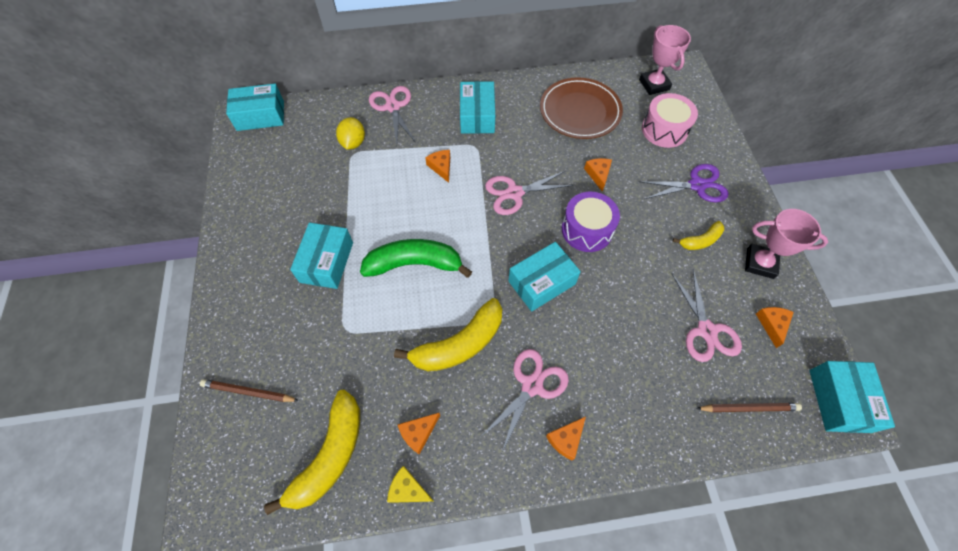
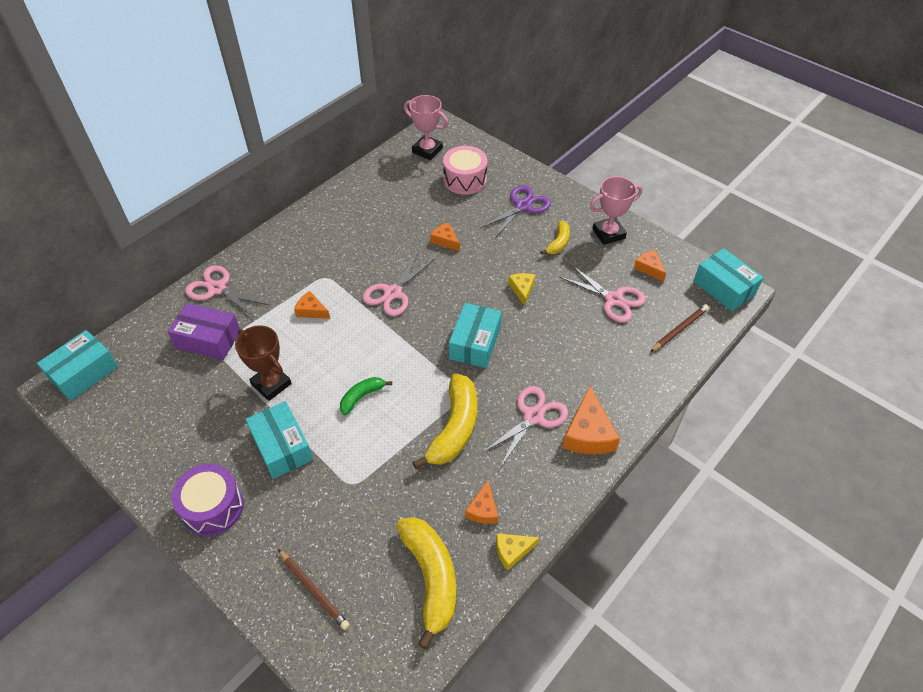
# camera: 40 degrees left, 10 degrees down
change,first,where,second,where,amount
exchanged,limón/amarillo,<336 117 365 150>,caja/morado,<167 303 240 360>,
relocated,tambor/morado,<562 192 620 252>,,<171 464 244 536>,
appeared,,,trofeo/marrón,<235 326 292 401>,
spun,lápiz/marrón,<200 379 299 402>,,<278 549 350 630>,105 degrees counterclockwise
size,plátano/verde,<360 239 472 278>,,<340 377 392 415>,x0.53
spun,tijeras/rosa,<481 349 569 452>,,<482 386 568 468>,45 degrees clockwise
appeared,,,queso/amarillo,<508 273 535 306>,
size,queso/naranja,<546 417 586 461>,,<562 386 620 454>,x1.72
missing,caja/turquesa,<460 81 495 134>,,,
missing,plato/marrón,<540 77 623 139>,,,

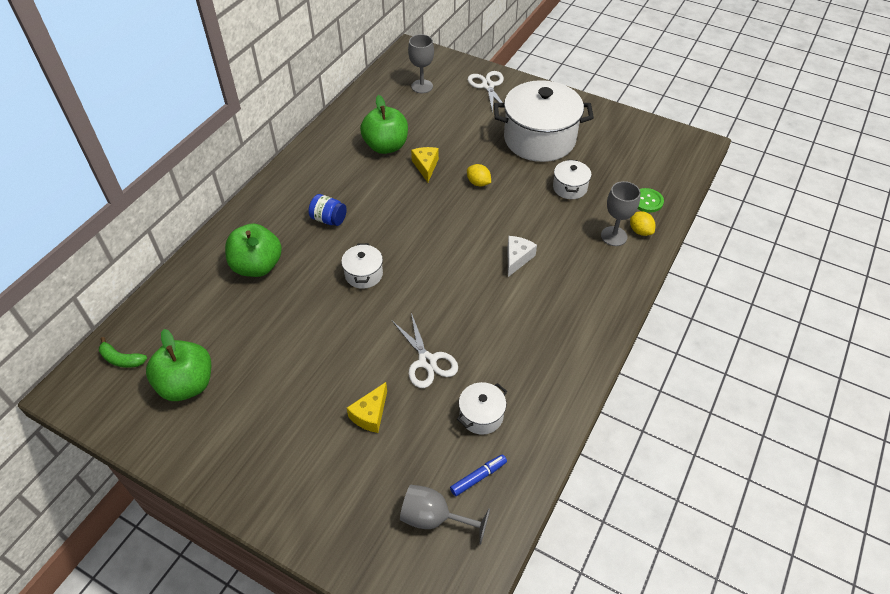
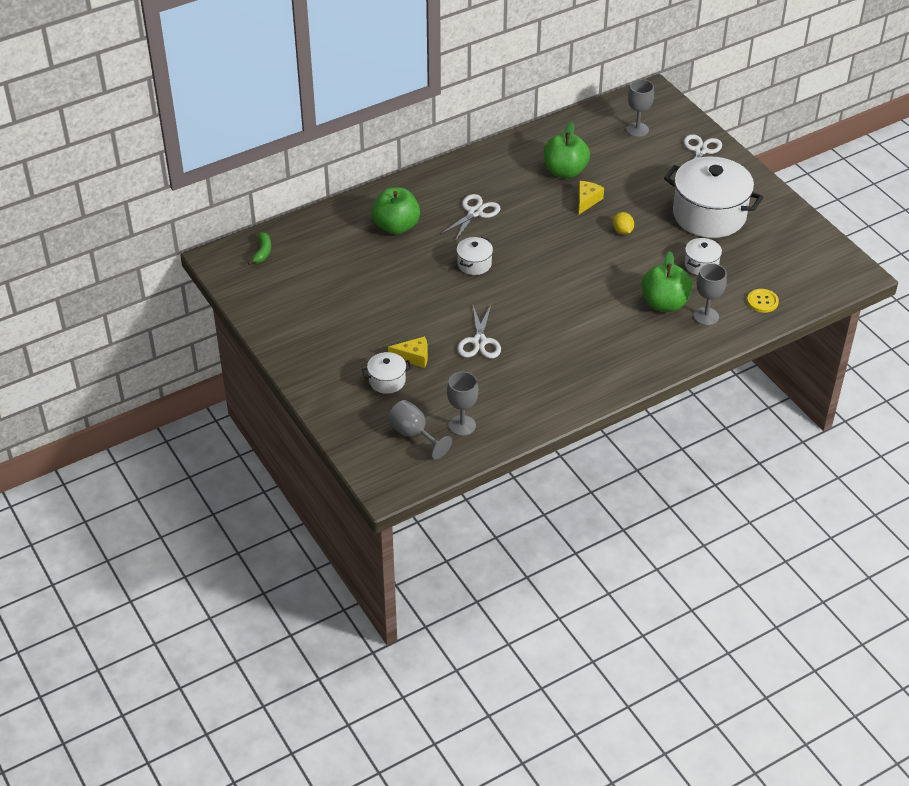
# camera: 30 degrees right, 5 degrees down
change,first,where,second,where,amount
spun,plátano/verde,<99 337 147 368>,,<248 232 271 265>,135 degrees counterclockwise
relocated,olla/blanco,<457 382 507 435>,,<362 352 412 394>,
spun,queso/amarillo,<347 382 387 433>,,<388 336 428 368>,150 degrees counterclockwise
exchanged,tarro/azul,<308 194 347 226>,tijeras/blanco,<440 194 500 242>,
exchanged,rotulador/azul,<450 454 507 496>,copa/gris,<447 372 478 436>,
relocated,manzana/verde,<146 329 211 401>,,<641 251 693 312>,
colour,botón/verde,<638 188 664 213>,botón/amarillo,<747 289 779 313>,
missing,queso/blanco,<507 236 537 277>,,,
missing,limón/amarillo,<630 211 655 236>,,,

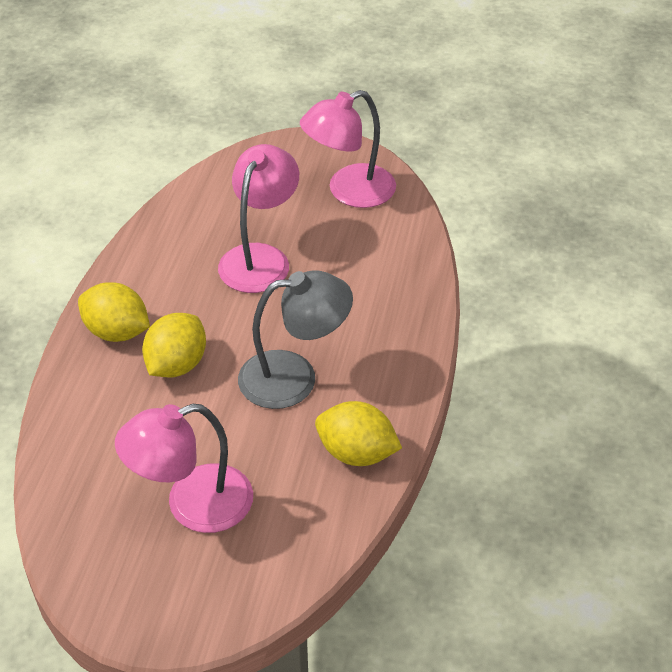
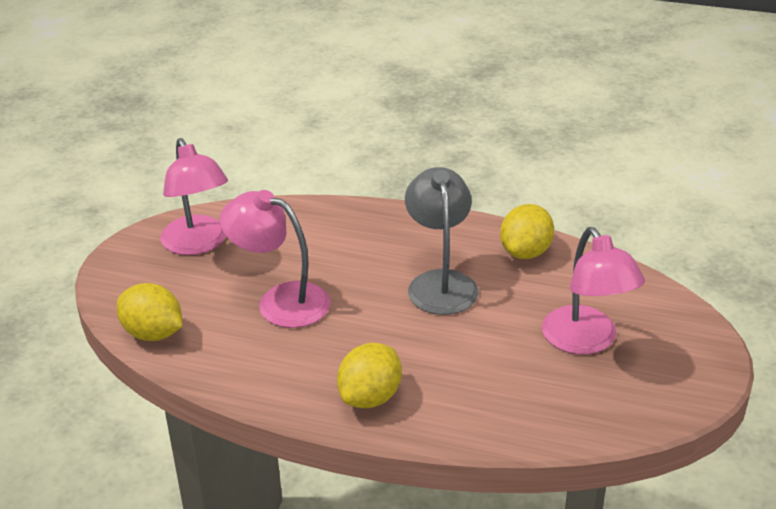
# camera: 85 degrees left, 10 degrees down
change,first,where,second,where,amount
relocated,limón/amarillo,<142 313 206 378>,,<117 283 182 341>,

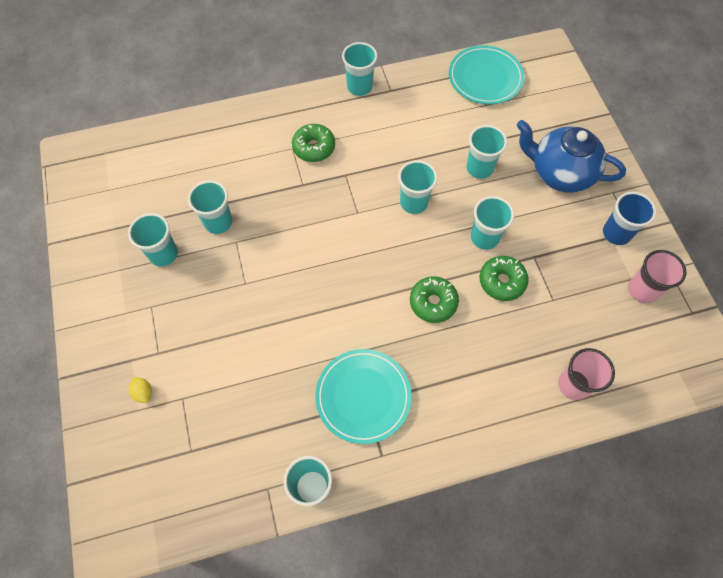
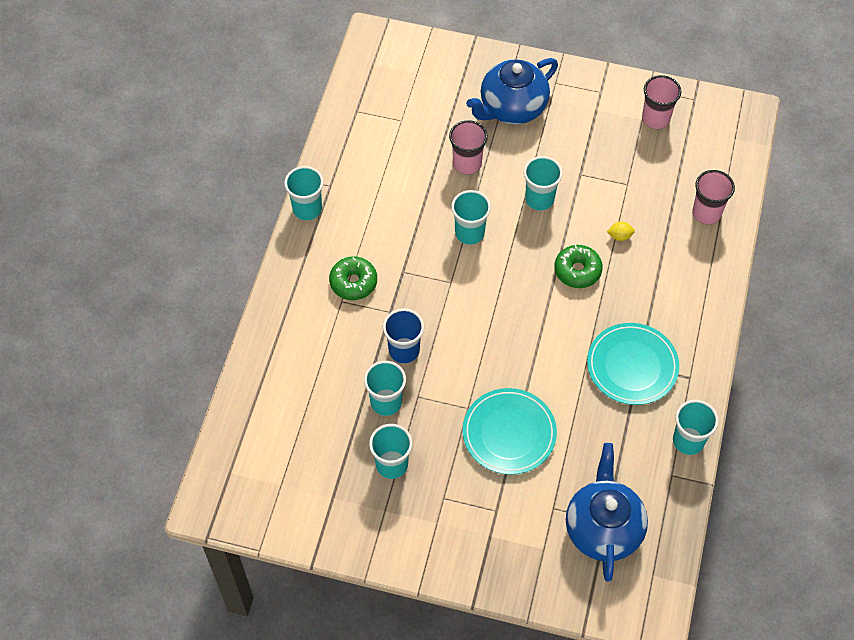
# camera: 60 degrees left, 5 degrees down
change,first,where,second,where,amount
relocated,vaso/azul,<603 192 656 245>,,<383 308 424 364>,
colour,vaso/turquesa,<466 125 507 179>,vaso/rosa,<449 120 488 175>,
relocated,plato/turquesa,<449 45 525 104>,,<463 388 557 475>,
appeared,,,tetera/azul,<566 443 648 582>,
relocated,limón/amarillo,<129 377 152 403>,,<607 222 635 241>,
missing,rosquilla/verde,<480 256 529 301>,,,

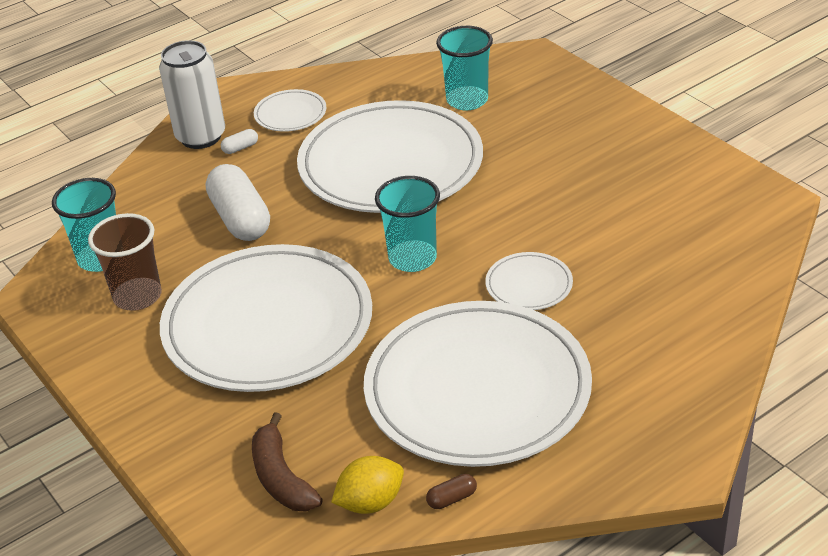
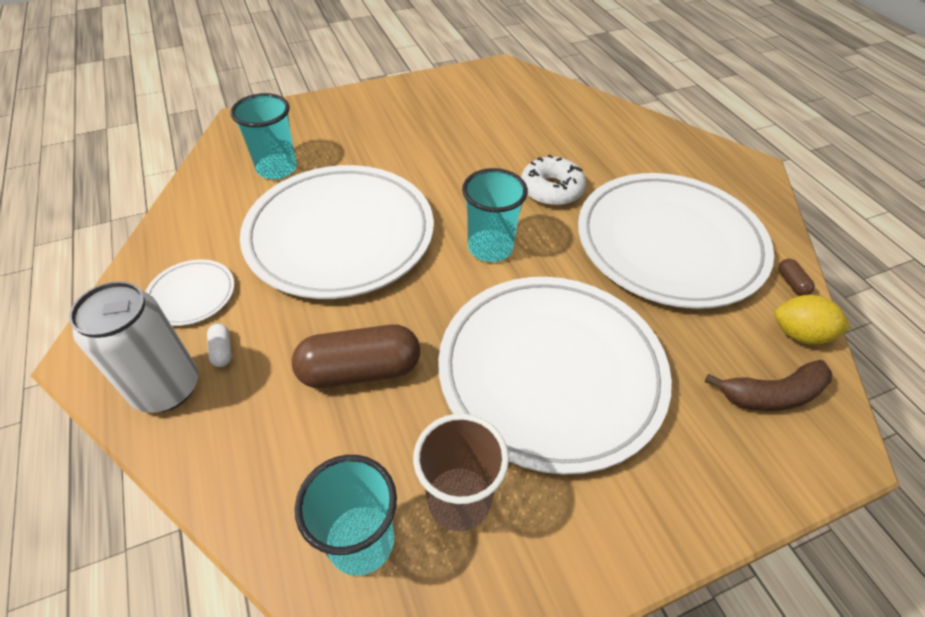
# camera: 80 degrees left, 10 degrees up
change,first,where,second,where,amount
colour,cápsula/blanco,<206 164 270 241>,cápsula/marrón,<292 324 420 388>,
exchanged,plato/blanco,<485 252 573 310>,rosquilla/blanco,<521 154 586 206>,
spun,limón/amarillo,<331 456 404 514>,,<774 295 851 345>,60 degrees counterclockwise

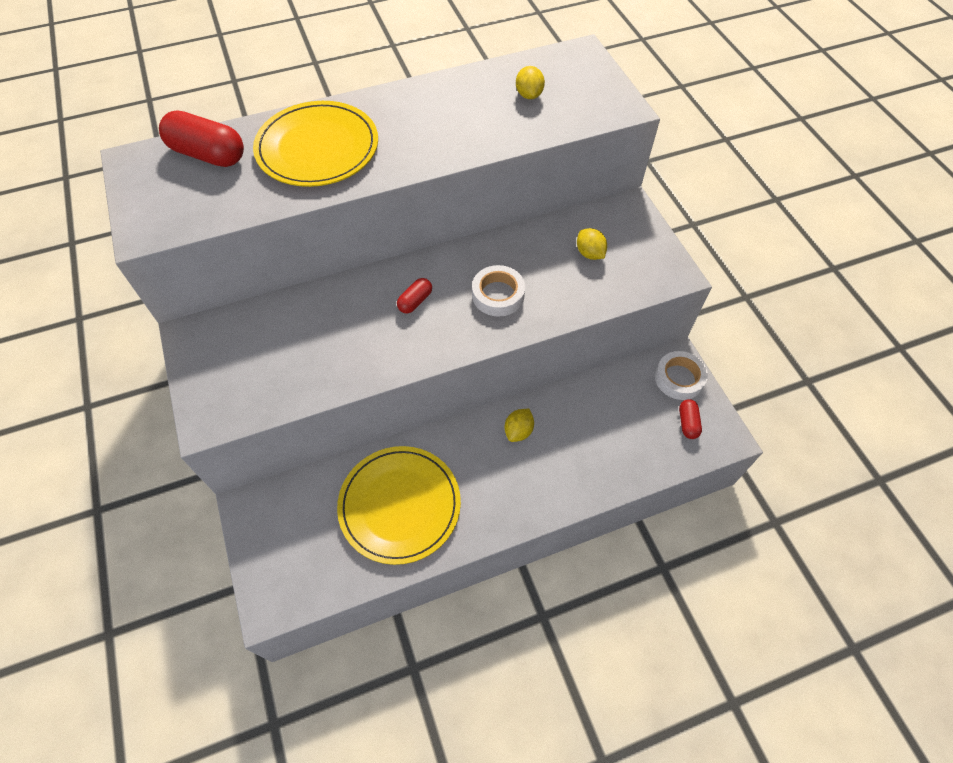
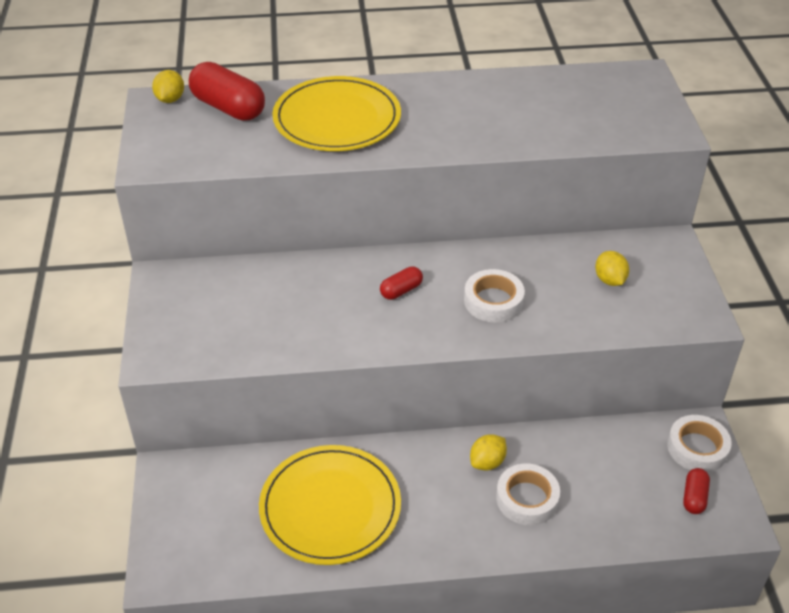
# camera: 15 degrees right, 15 degrees down
change,first,where,second,where,amount
relocated,limón/amarillo,<516 66 545 99>,,<152 70 184 103>,
appeared,,,cinta adhesiva/blanco,<496 464 560 525>,

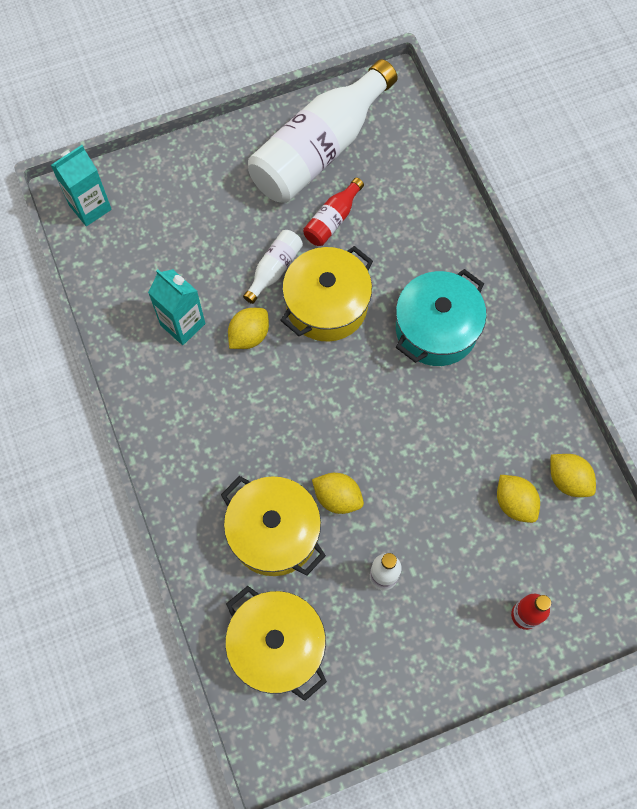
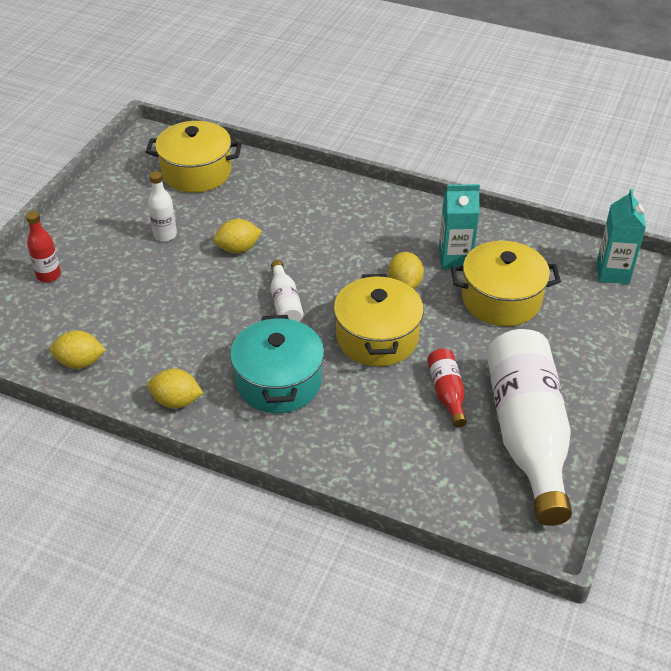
# camera: 135 degrees right, 25 degrees down
change,first,where,second,where,amount
relocated,limón/amarillo,<497 475 540 523>,,<147 368 203 409>,
relocated,botella/blanco,<243 230 303 304>,,<271 260 303 322>,
relocated,olla/amarillo,<221 476 326 576>,,<451 241 561 326>,

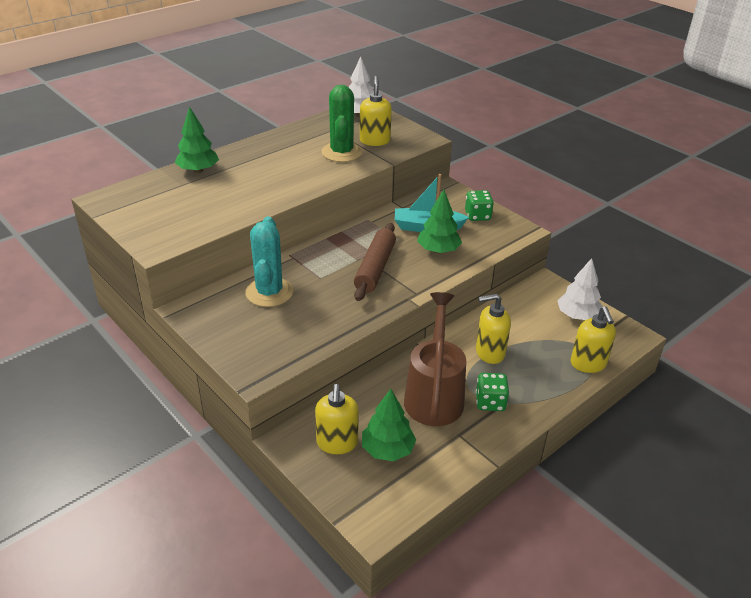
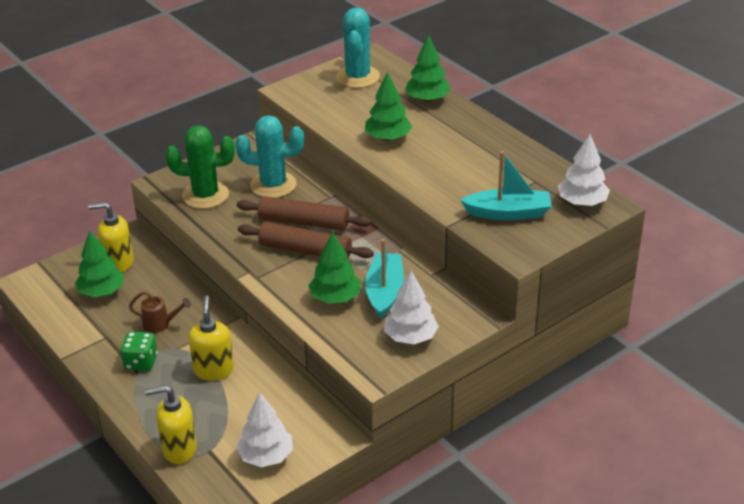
# camera: 95 degrees right, 0 degrees up
change,first,where,second,where,amount
size,regadera/marrón,<404 292 466 426>,,<129 291 191 333>,x0.44
relocated,cactus/verde,<321 85 362 162>,,<165 125 235 209>,
appeared,,,rodillo/marrón,<237 196 372 231>,
appeared,,,cactus/turquesa,<336 7 380 88>,
appeared,,,árbol/verde,<365 72 412 141>,
exchanged,dado/verde,<465 190 494 221>,árbol/blanco,<384 271 439 344>,
exchanged,dispensador de jabón/amarillo,<360 76 392 146>,barco/turquesa,<460 151 552 220>,

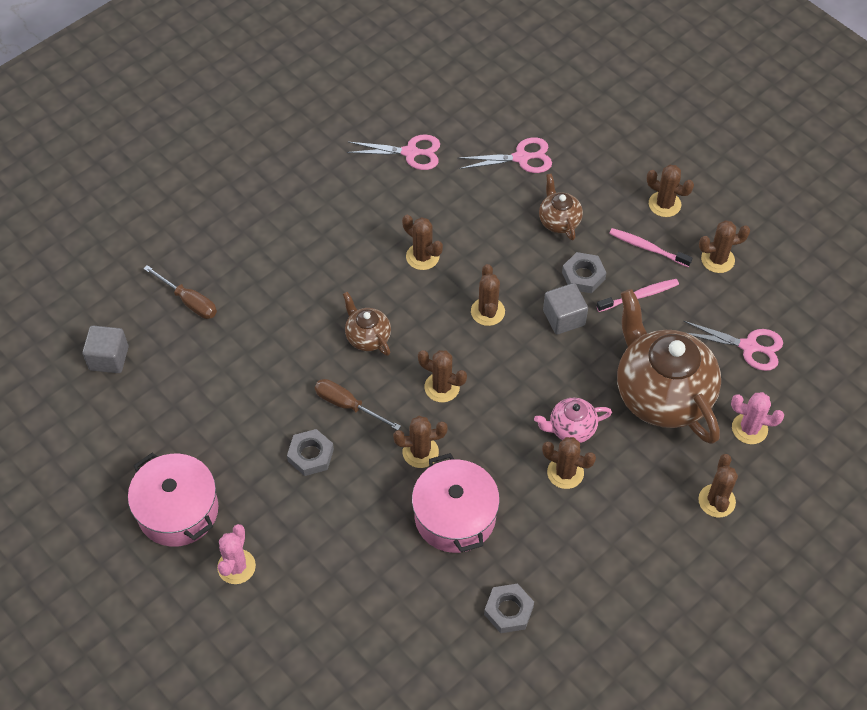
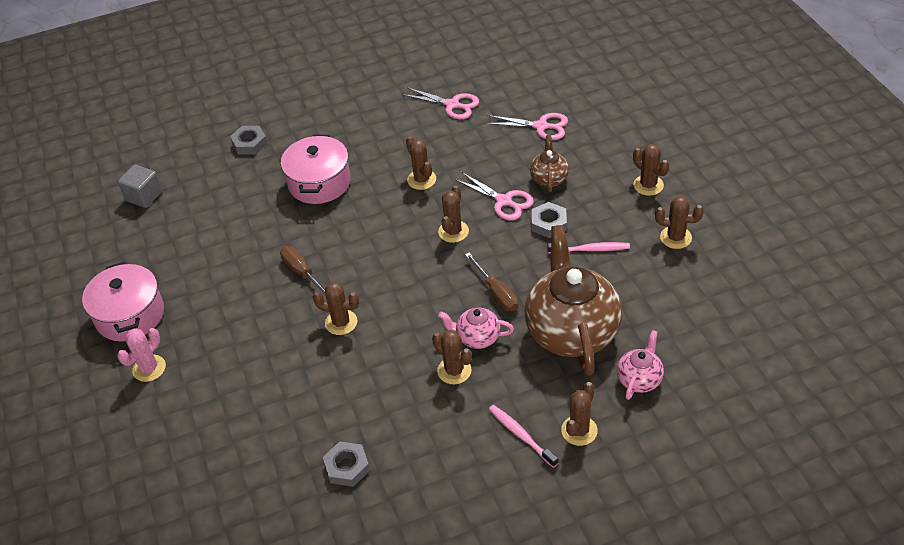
# camera: 25 degrees right, 10 degrees down
change,first,where,second,where,amount
relocated,tuerca/gris,<287 429 334 476>,,<230 126 267 155>,
relocated,olla/rosa,<412 453 500 553>,,<281 135 351 204>,
relocated,tijeras/rosa,<684 321 783 371>,,<454 172 534 220>,
relocated,destornillador/marrón,<143 265 217 319>,,<465 252 518 311>,
relocated,cepillo de dientes/rosa,<609 228 692 267>,,<489 405 558 468>,
exchanged,cactus/rosa,<731 392 784 444>,tetera/rosa,<617 330 664 400>,
missing,tetera/marrón,<343 292 391 356>,,,
missing,cactus/marrón,<418 350 467 402>,,,
missing,cubo/gris,<543 283 588 334>,,,

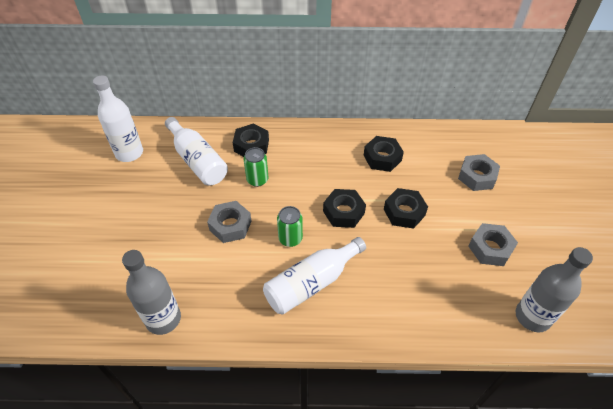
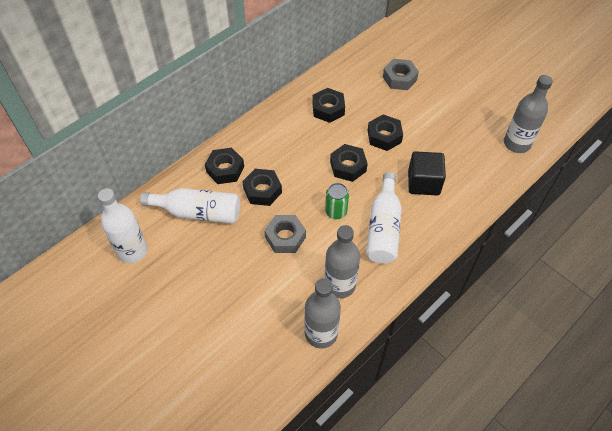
# camera: 45 degrees left, 5 degrees up
change,first,where,second,where,amount
exchanged,lata/verde,<244 147 268 187>,tuerca/negro,<242 169 282 206>,
appeared,,,botella/gris,<325 225 360 298>,
appeared,,,cubo/negro,<408 151 446 196>,
missing,tuerca/gris,<468 223 518 266>,,,

